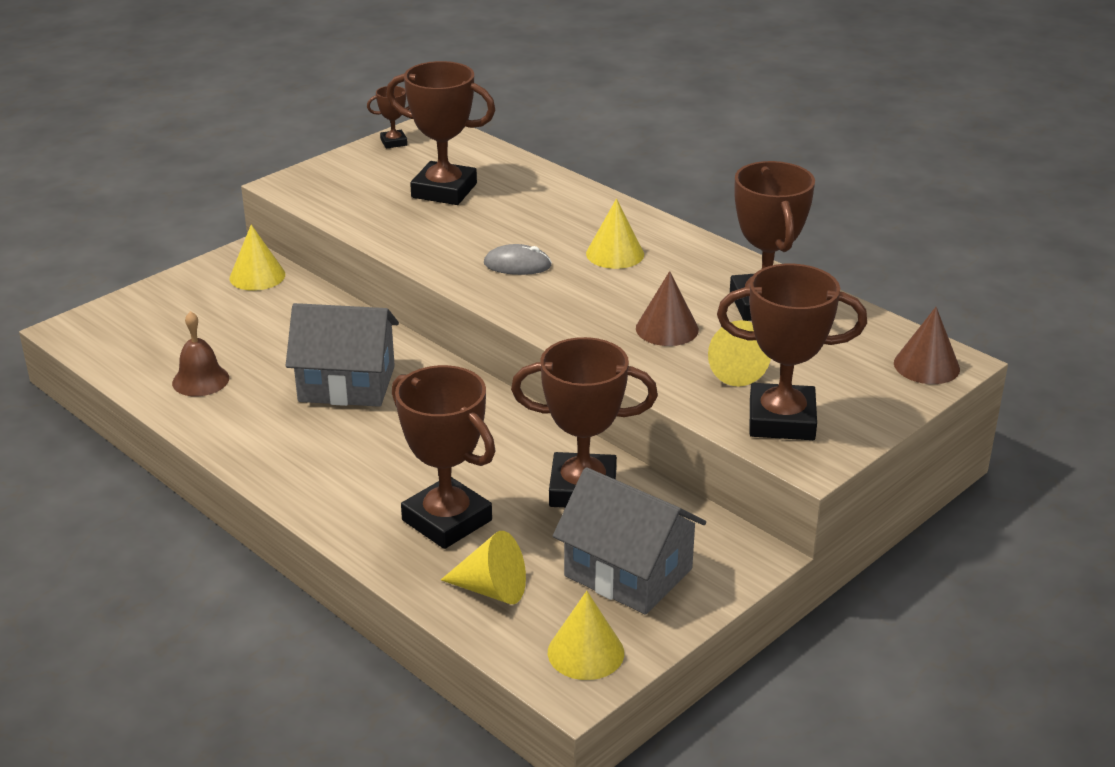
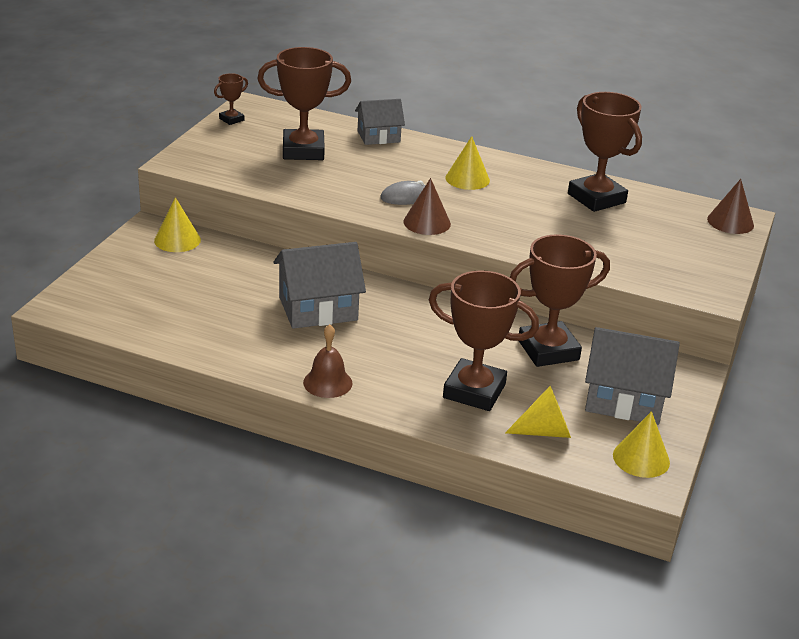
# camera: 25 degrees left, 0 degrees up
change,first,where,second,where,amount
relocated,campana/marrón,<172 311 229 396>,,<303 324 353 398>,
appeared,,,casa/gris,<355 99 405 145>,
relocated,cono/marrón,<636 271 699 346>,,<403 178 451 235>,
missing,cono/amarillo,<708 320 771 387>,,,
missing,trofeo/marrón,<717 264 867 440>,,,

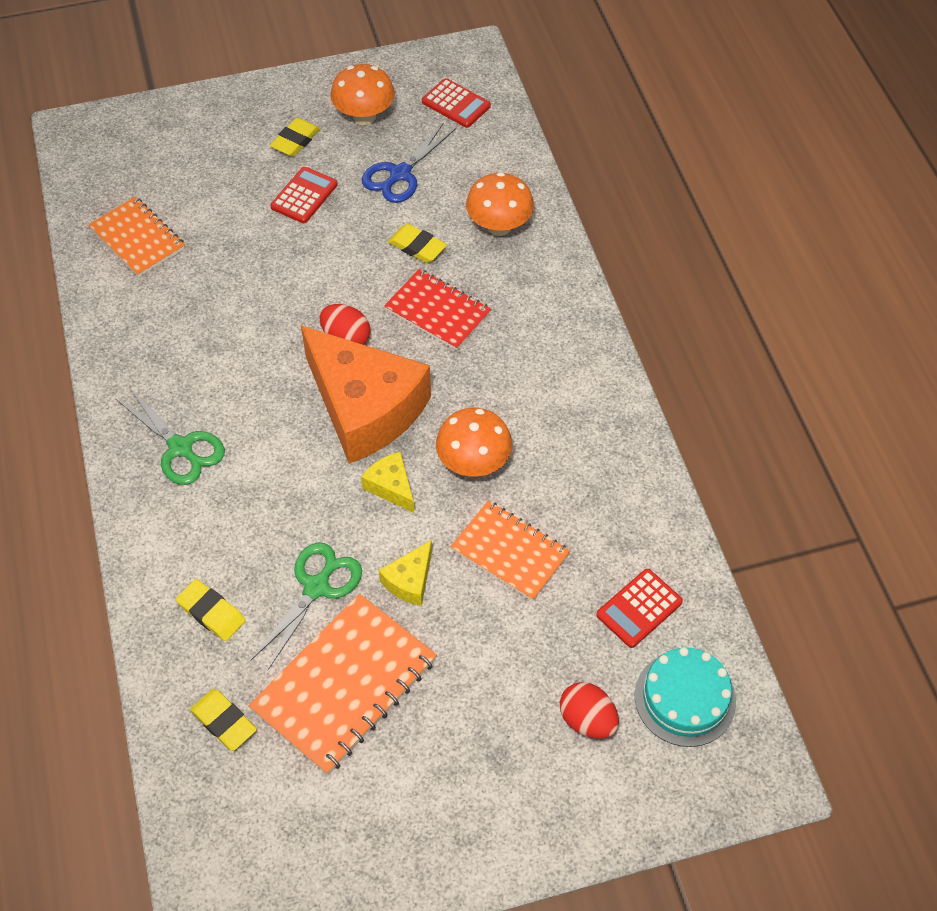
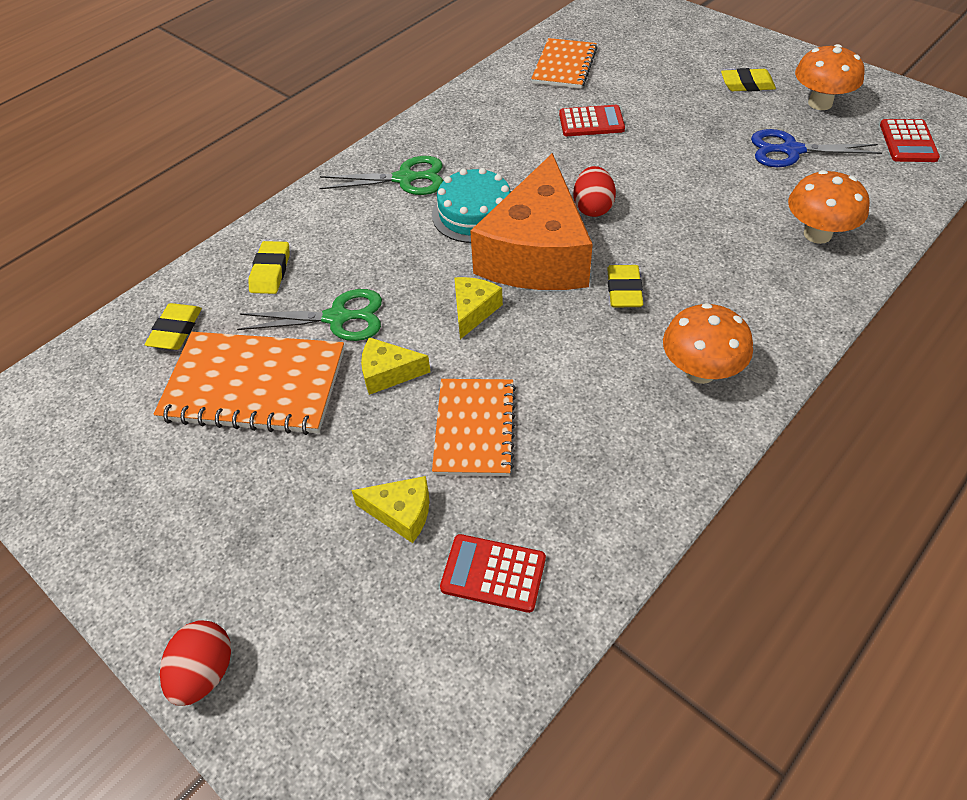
# camera: 60 degrees right, 5 degrees down
change,first,where,second,where,amount
relocated,huevo/rojo,<560 682 619 739>,,<160 620 231 706>,
spun,tijeras/verde,<115 387 225 485>,,<319 156 443 195>,105 degrees counterclockwise
appeared,,,queso/amarillo,<351 476 429 543>,
relocated,tarta/turquesa,<635 647 736 747>,,<432 168 511 243>,
relocated,calculadora/rojo,<270 167 338 223>,,<559 105 625 136>,
relocated,goma de borrar/amarillo,<388 224 447 263>,,<607 265 643 307>,
relocated,seta/naranja,<436 408 512 477>,,<663 303 753 384>,
missing,cuaderno/rojo,<384 269 491 350>,,,

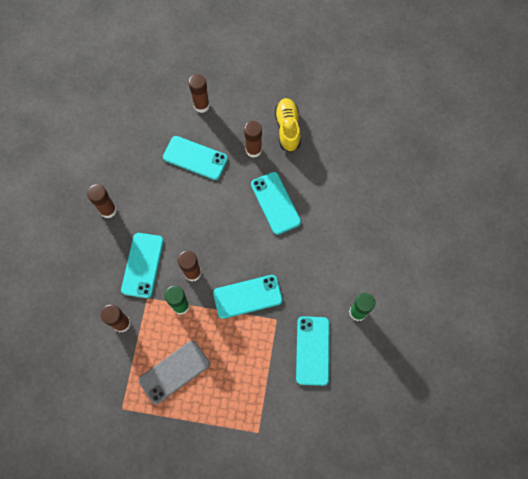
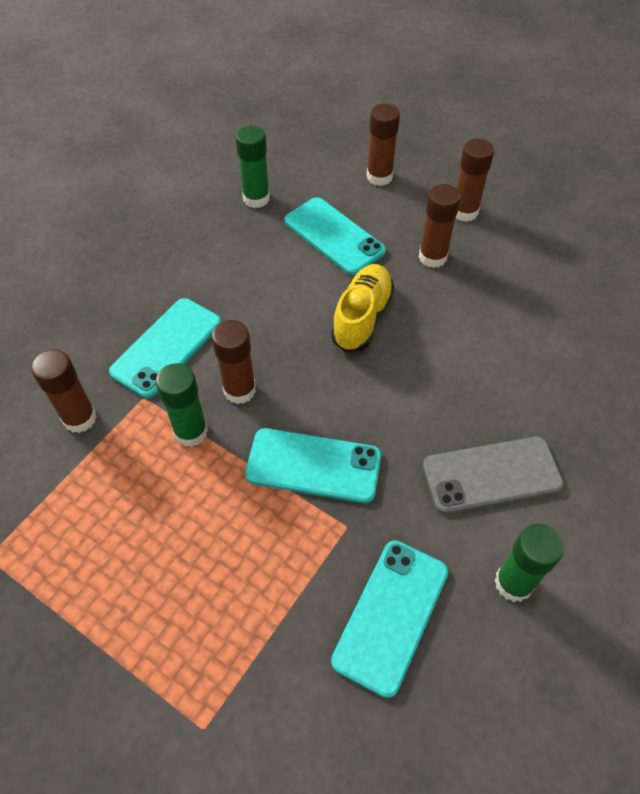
# camera: 25 degrees right, 15 degrees down
change,first,where,second,where,amount
appeared,,,barra de pegamento/verde,<235 125 270 208>,
relocated,zapato/amarillo,<275 98 301 152>,,<331 264 394 352>,
relocated,móvil/gris,<139 341 210 404>,,<423 437 564 514>,
relocated,barra de pegamento/marrón,<87 184 117 218>,,<456 138 494 222>,
missing,móvil/turquesa,<251 172 301 235>,,,

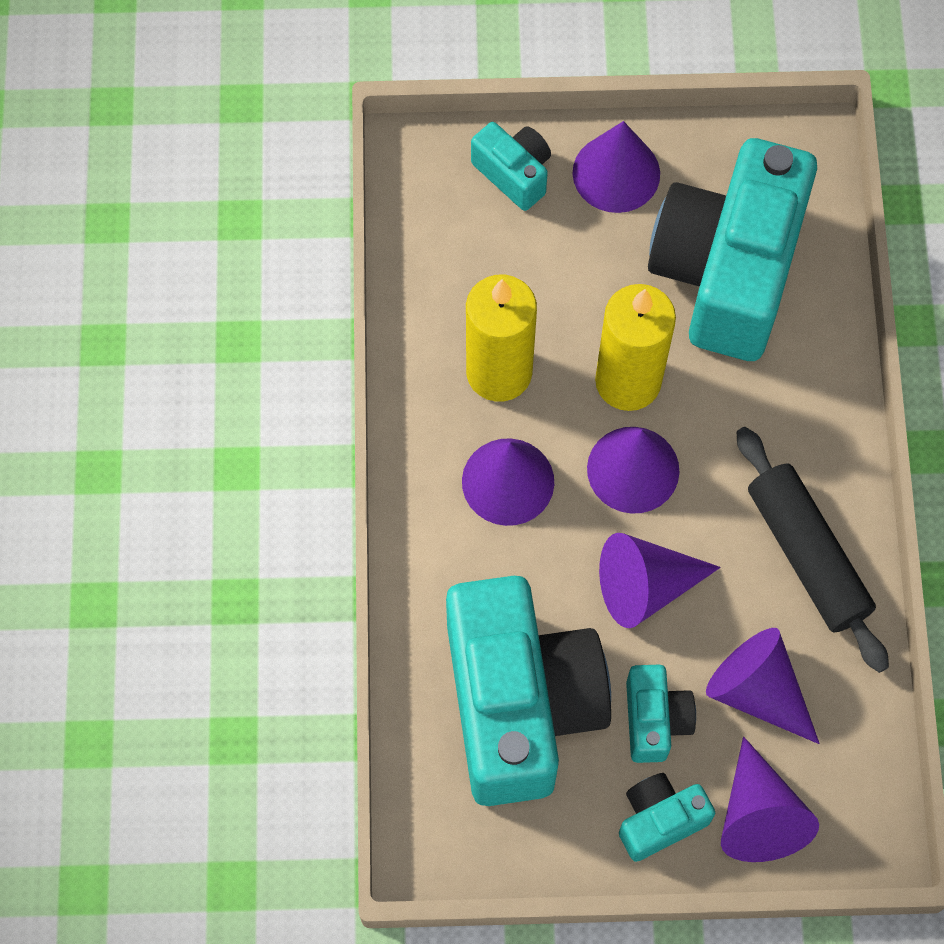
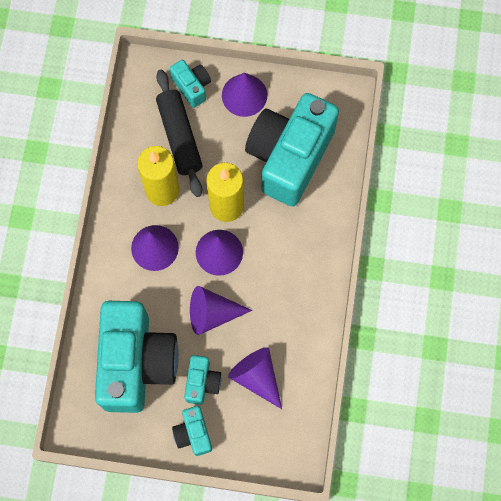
# camera: 10 degrees right, 5 degrees up
change,first,where,second,where,amount
relocated,rodillo/negro,<736 427 889 673>,,<156 70 203 197>,
spun,cámara/turquesa,<619 773 715 862>,,<172 406 212 456>,90 degrees counterclockwise
missing,cono/morado,<721 736 819 862>,,,

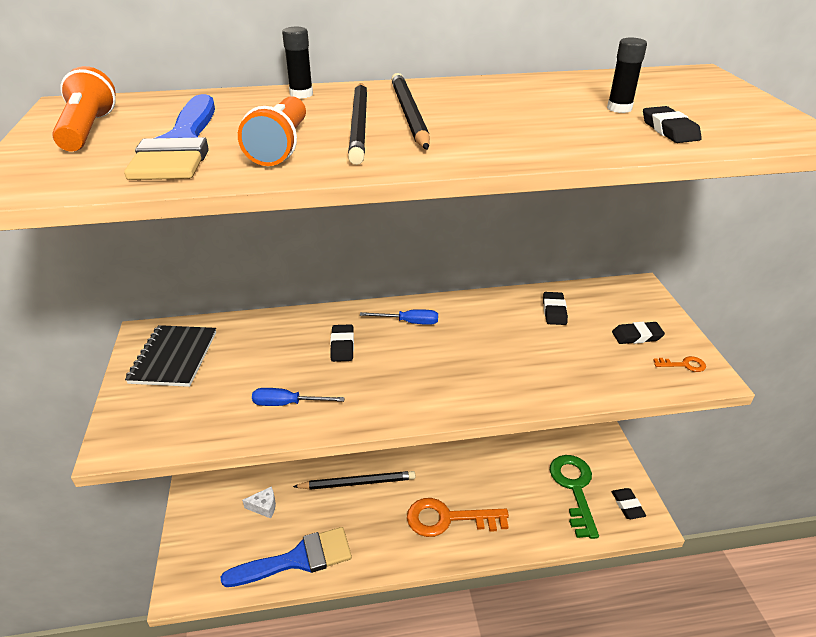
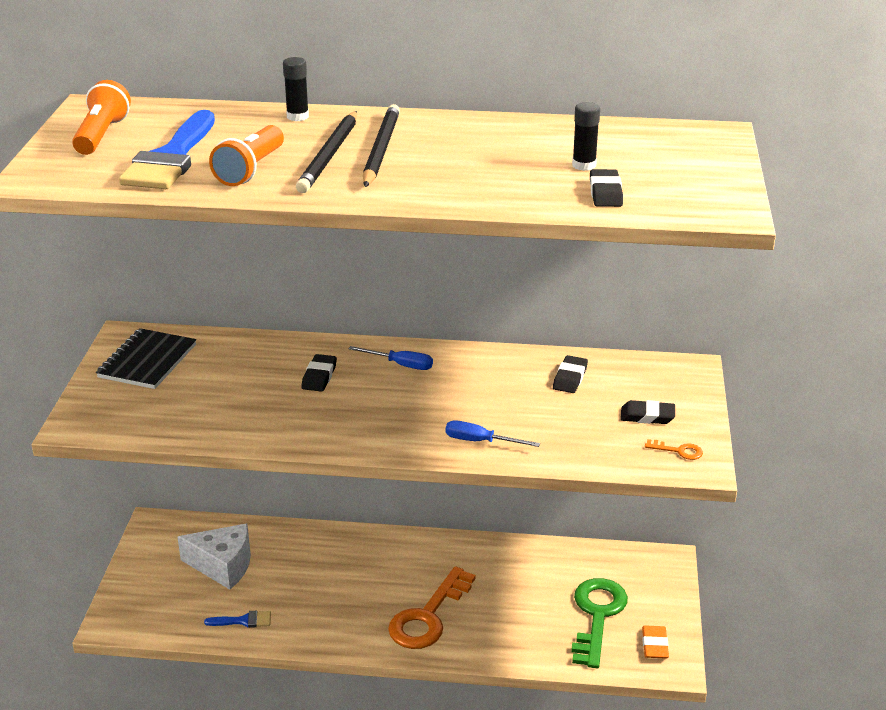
# camera: 15 degrees right, 5 degrees down
change,first,where,second,where,amount
size,queso/blanco,<242 486 276 519>,,<178 523 251 589>,x1.92
size,pincel/azul,<221 527 352 587>,,<204 611 271 628>,x0.45
spun,llave/naranja,<407 498 509 537>,,<388 566 476 649>,75 degrees counterclockwise
relocated,destornillador/azul,<252 388 345 406>,,<446 420 540 447>,
colour,goma de borrar/negro,<611 488 646 519>,goma de borrar/naranja,<642 625 669 659>,
missing,lápiz/negro,<293 471 416 490>,,,

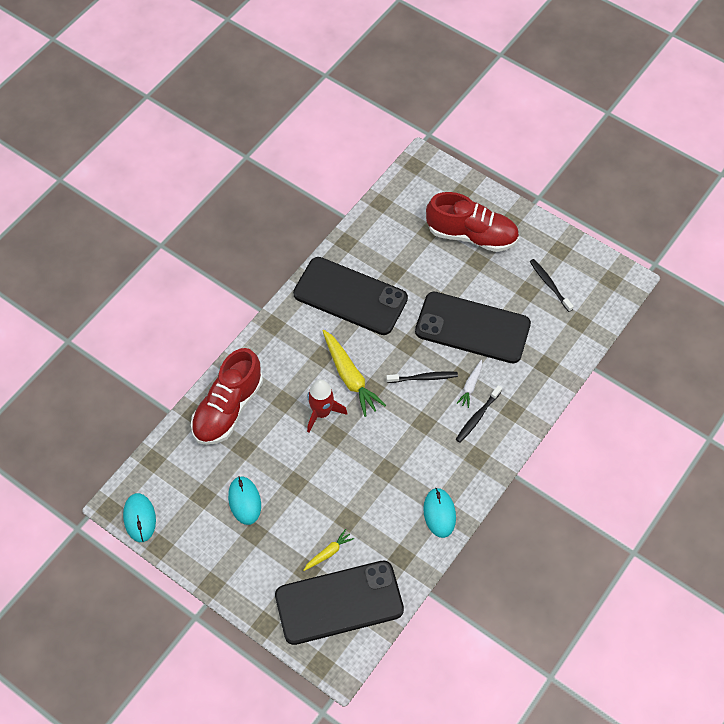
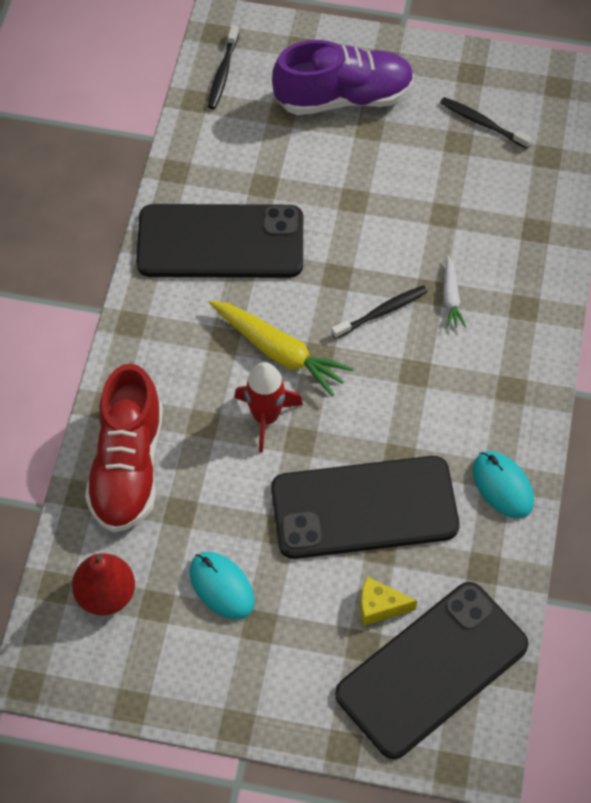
# camera: 25 degrees left, 0 degrees up
change,first,where,second,where,amount
appeared,,,pera/rojo,<72 553 135 615>,
relocated,cepillo de dientes/negro,<456 385 502 443>,,<208 25 239 109>,
relocated,móvil/negro,<415 292 531 364>,,<271 456 460 559>,
colour,zapato/rojo,<426 192 519 252>,zapato/morado,<272 40 414 115>,
exchanged,zanahoria/amarillo,<303 529 354 571>,queso/amarillo,<360 577 417 626>,
missing,ratón/turquesa,<123 493 156 542>,,,

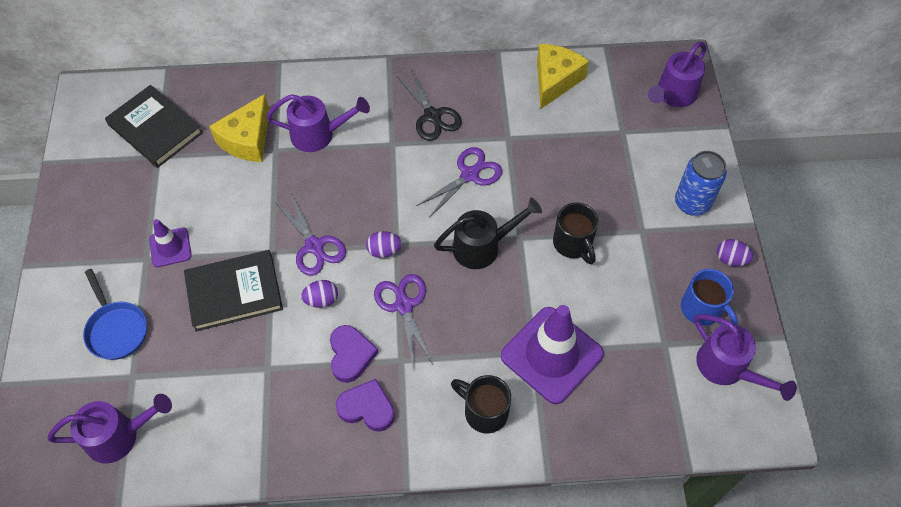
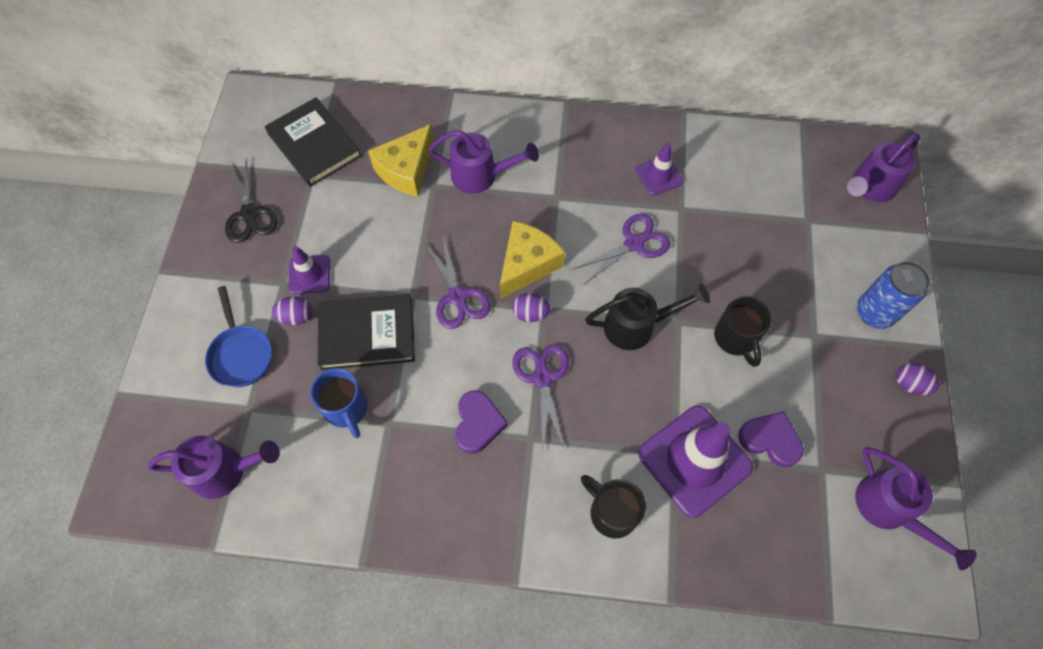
# camera: 10 degrees right, 5 degrees up
change,first,where,second,where,amount
relocated,tijeras/negro,<397 70 462 141>,,<225 158 278 243>,
relocated,huevo/morado,<301 280 338 308>,,<272 296 312 325>,
relocated,taza/azul,<681 269 738 326>,,<310 368 368 438>,
relocated,queso/amarillo,<537 44 589 109>,,<500 221 565 299>,
appeared,,,cono de tráfico/morado,<635 143 683 196>,
relocated,corazón/morado,<336 379 395 431>,,<738 411 804 467>,

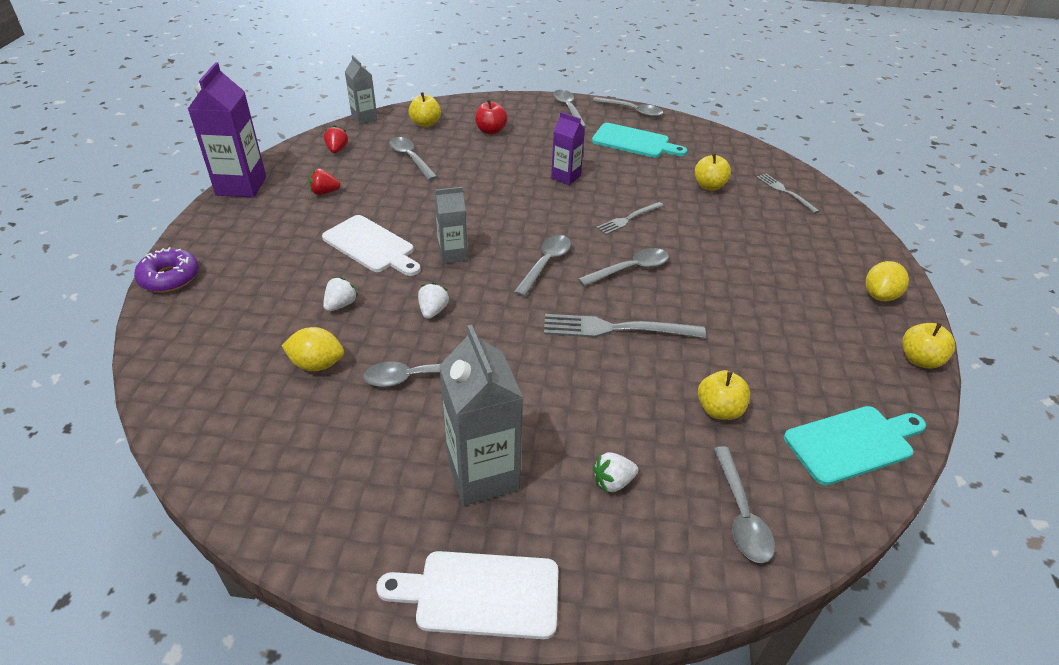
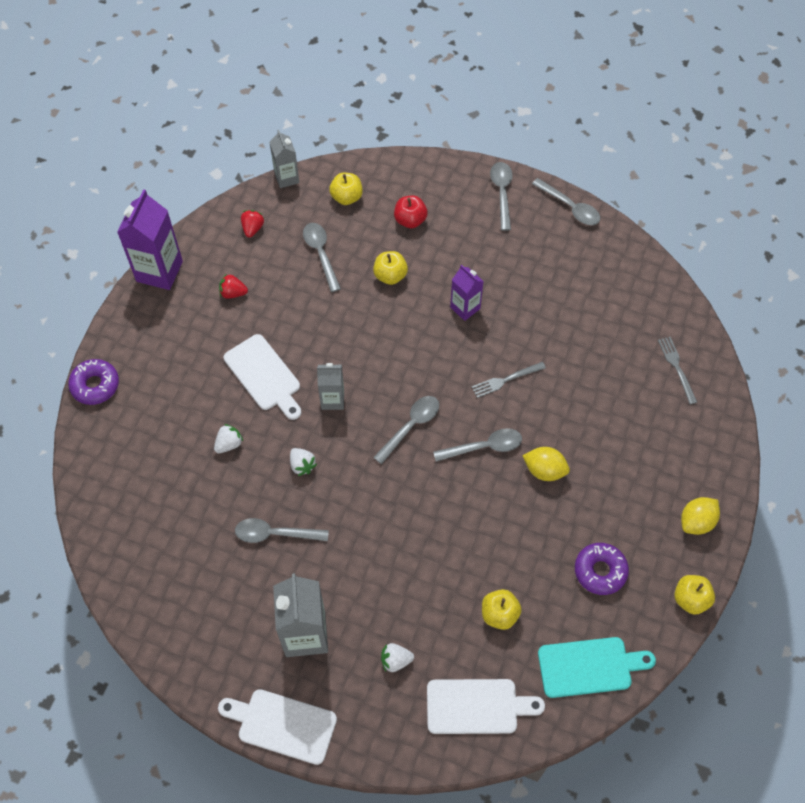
# camera: 15 degrees right, 20 degrees up
change,first,where,second,where,amount
spun,fresa/blanco,<418 282 450 319>,,<290 448 317 476>,120 degrees clockwise
relocated,manzana/amarillo,<695 153 731 191>,,<373 251 408 285>,
exchanged,cuchara/gris,<713 446 775 563>,tabla de cortar/blanco,<427 679 545 734>,
relocated,limón/amarillo,<282 327 344 371>,,<523 447 570 481>,
appeared,,,rosquilla/morado,<575 543 629 595>,
missing,tenedor/gris,<544 314 706 338>,,,
missing,tabla de cortar/turquesa,<592 123 687 158>,,,

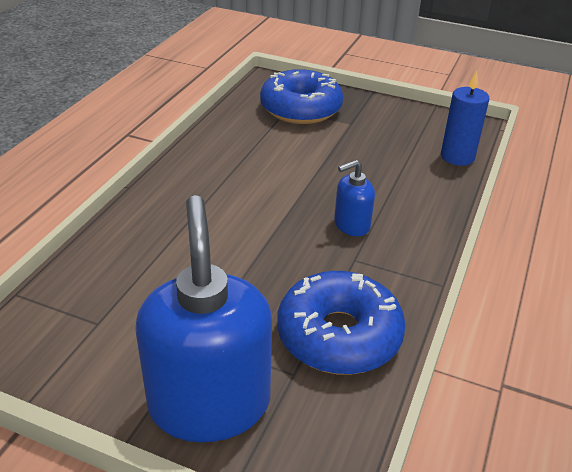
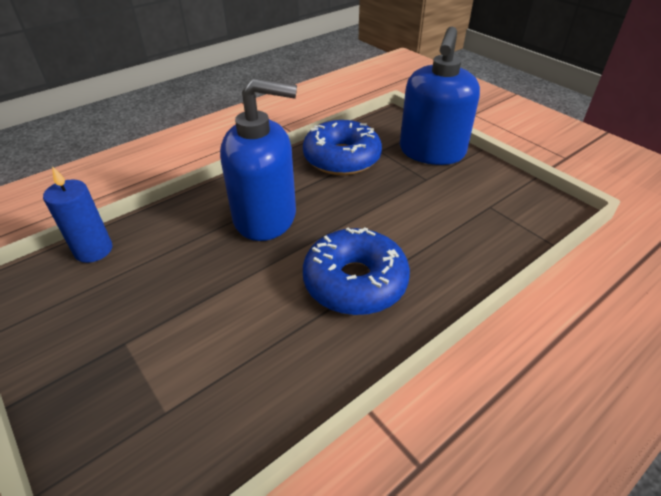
# camera: 150 degrees left, 5 degrees up
change,first,where,second,where,amount
size,dispensador de jabón/azul,<334 160 375 236>,,<220 78 297 241>,x2.13
relocated,rosquilla/azul,<260 69 343 124>,,<303 227 410 315>,

